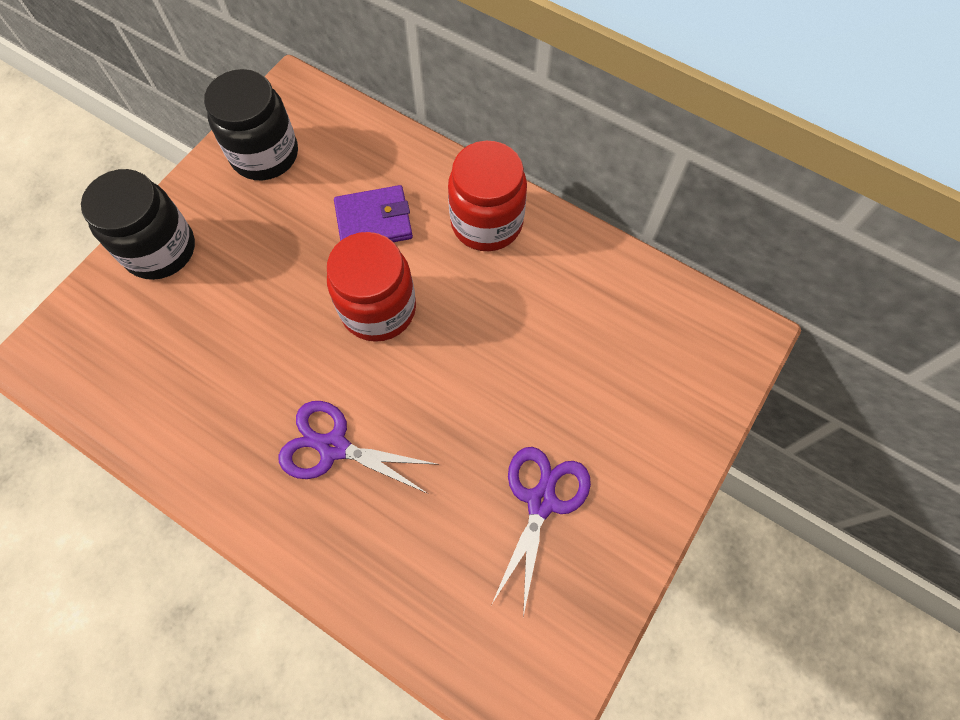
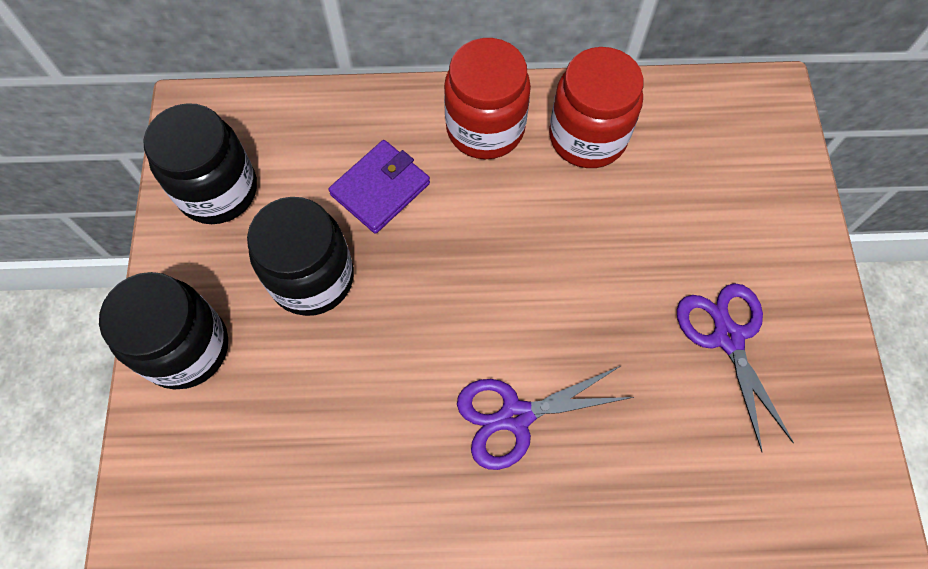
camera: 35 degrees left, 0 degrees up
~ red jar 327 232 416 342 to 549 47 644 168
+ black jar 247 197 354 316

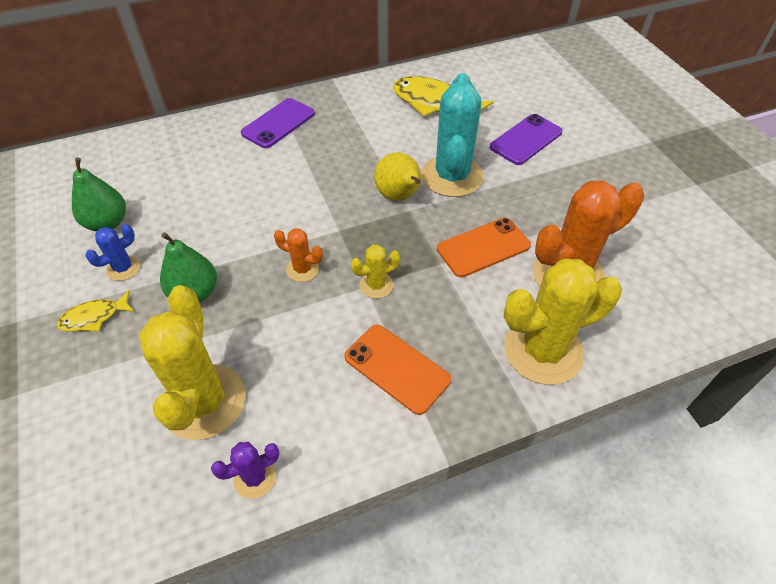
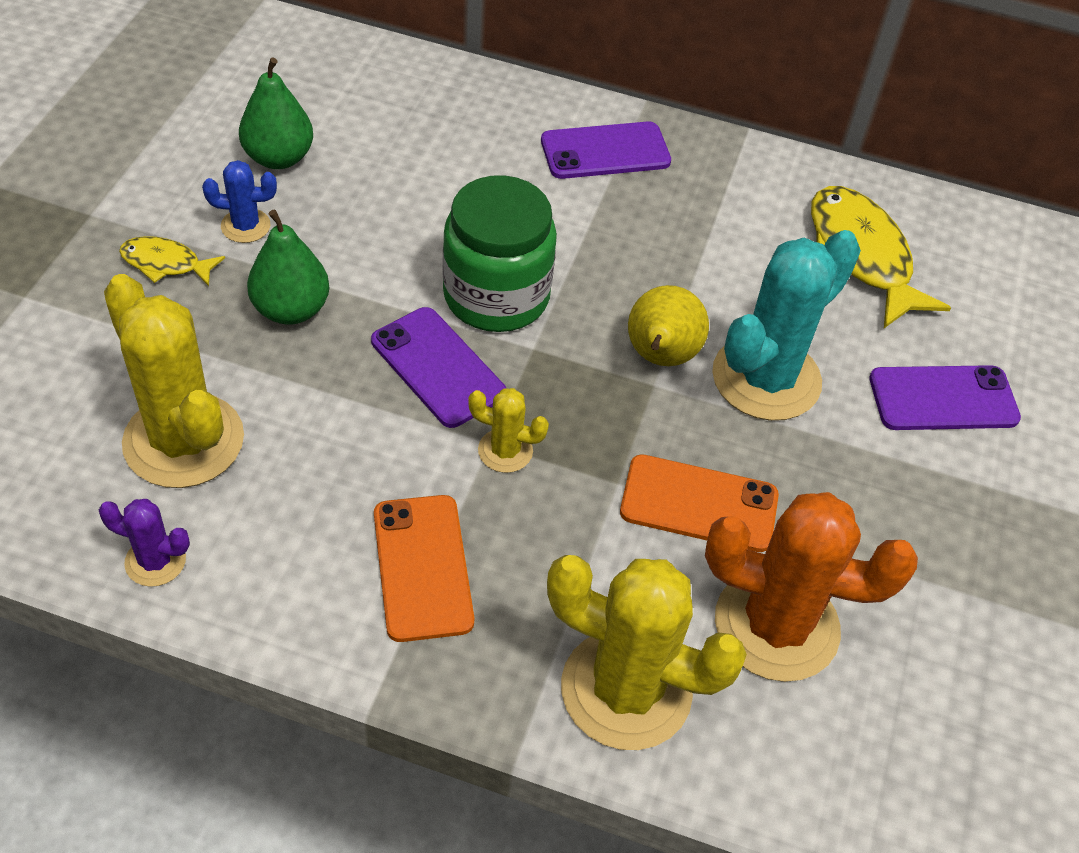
camera: 35 degrees right, 0 degrees up
~ orange cactus 274 228 323 282 to purple phone 371 307 506 428
~ yellow cactus 139 285 245 440 = 104 274 244 488 75 degrees counterclockwise
+ green jar 442 175 557 332

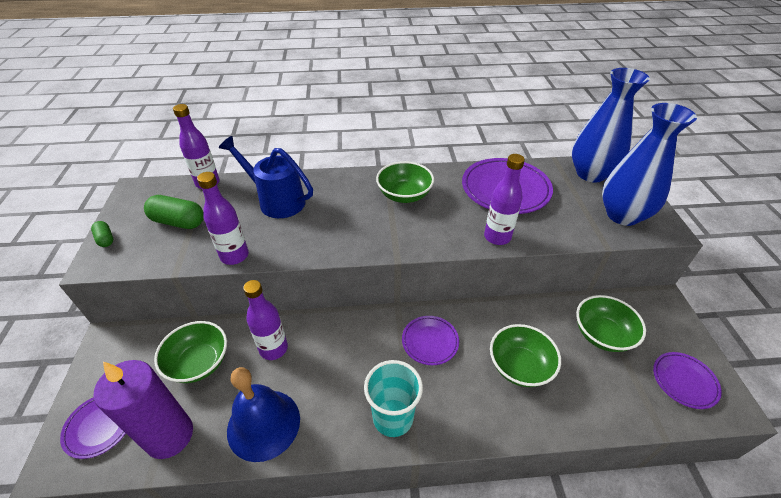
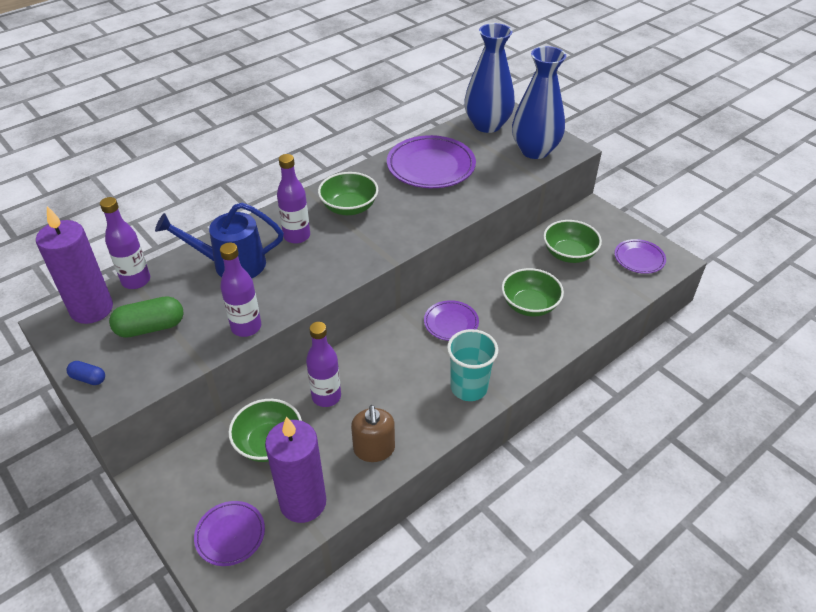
camera: 35 degrees left, 0 degrees up
~ purple bottle 484 154 525 245 to 277 154 310 244
~ green capsule 91 221 113 247 to blue capsule 67 361 105 385
~ blue bell 227 367 300 462 to brown soap dispenser 351 405 395 462
+ purple candle 36 206 113 324

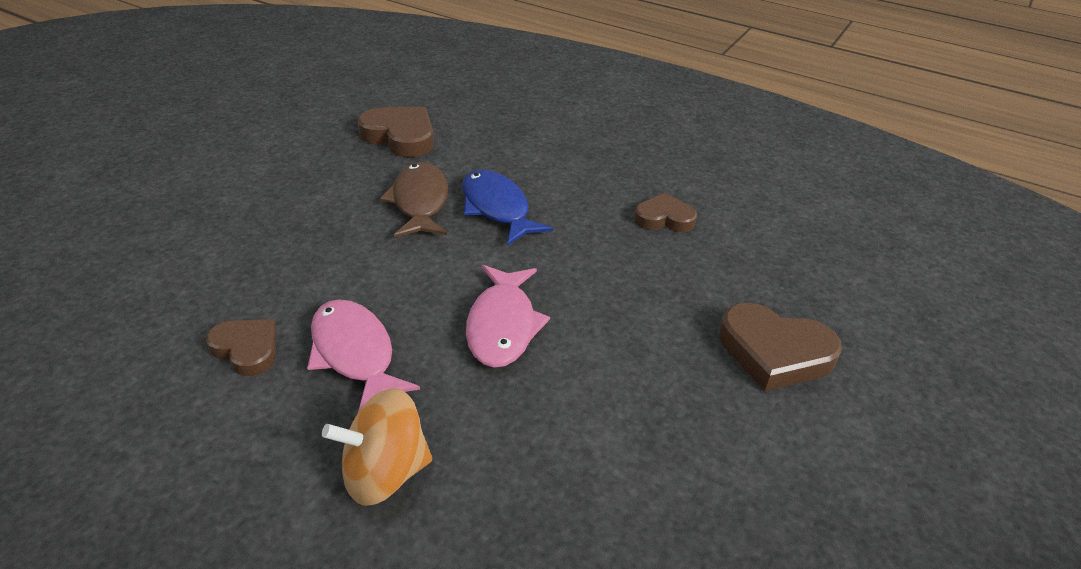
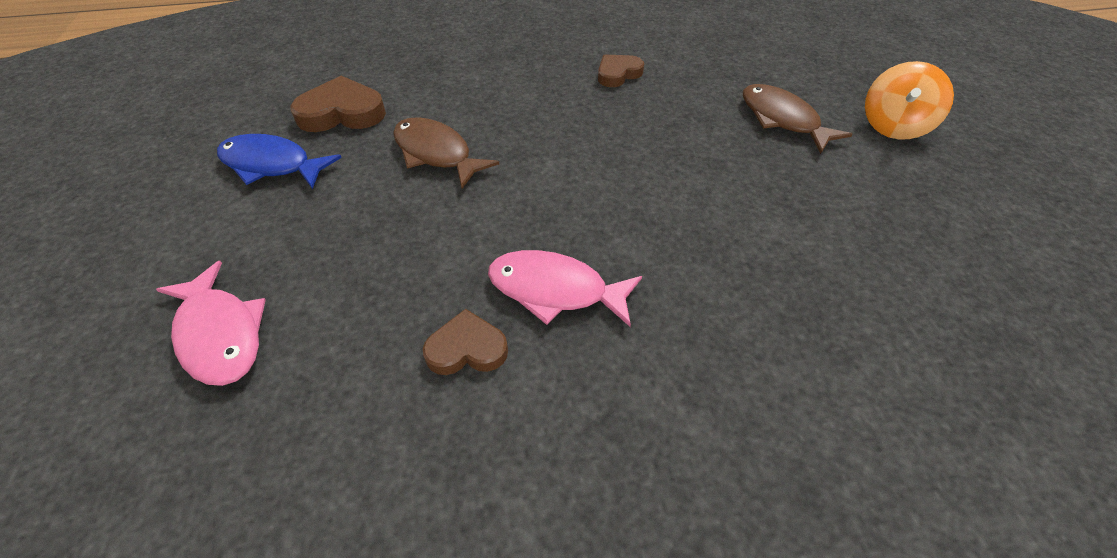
camera: 40 degrees left, 10 degrees up
~ blue fish 462 170 553 245 to 217 134 342 189
~ pink fish 466 265 550 368 to 156 261 266 386
~ brown heart 719 303 842 391 to brown fish 743 84 853 154
~ orange spinning top 322 388 432 506 to 865 61 954 139

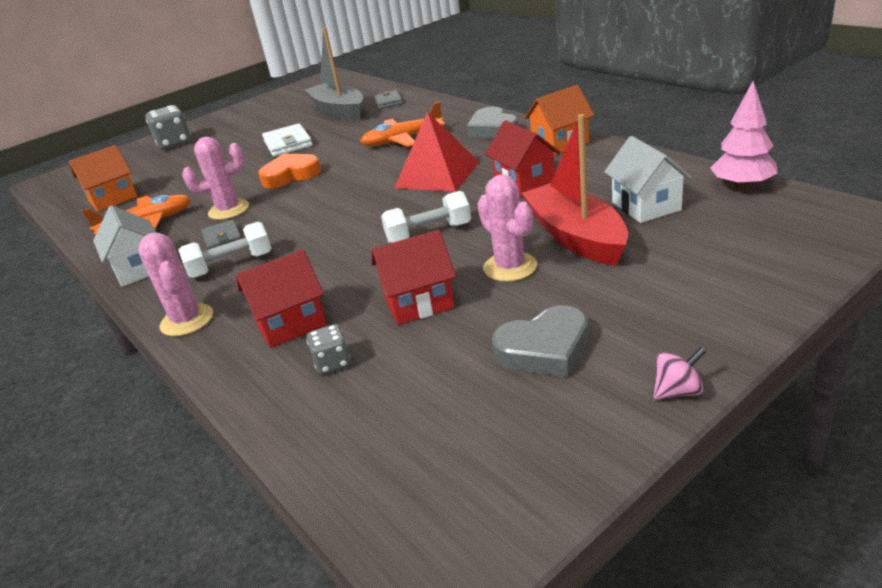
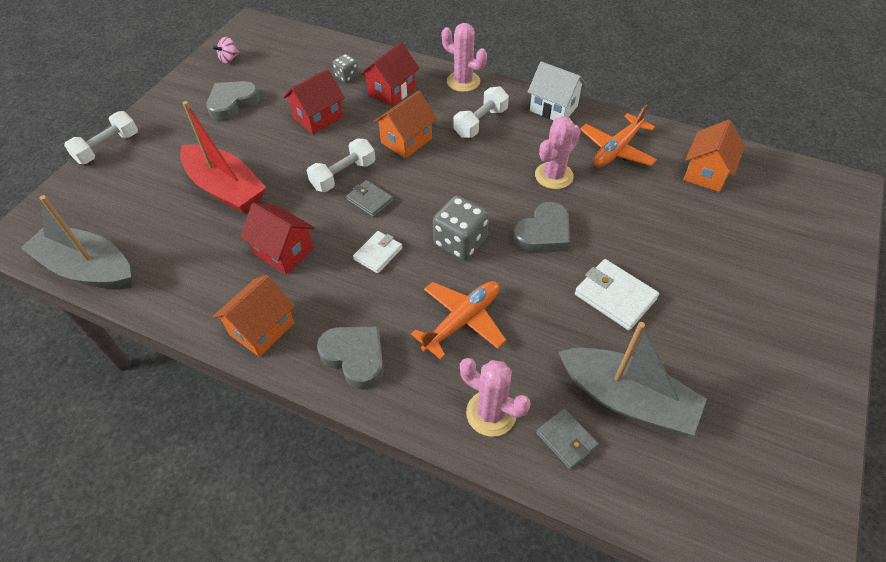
camera: 150 degrees right, 20 degrees up
~ pink tree 710 81 778 190 to grey boat 21 195 132 290
~ grey dice 145 105 191 150 to 433 195 489 260
~ red pyramid 394 112 479 192 to white wallet 353 231 402 274
- white house 604 136 692 223
~ orange heart 258 154 321 188 to grey heart 513 202 570 253
~ pink cactus 477 174 537 282 to 460 358 531 437
~ grey wallet 201 220 242 250 to 346 180 393 217
~ pink spinning top 654 347 706 400 to 212 37 239 63
+ orange house 373 91 437 158
+ white dumbbell 64 111 138 164

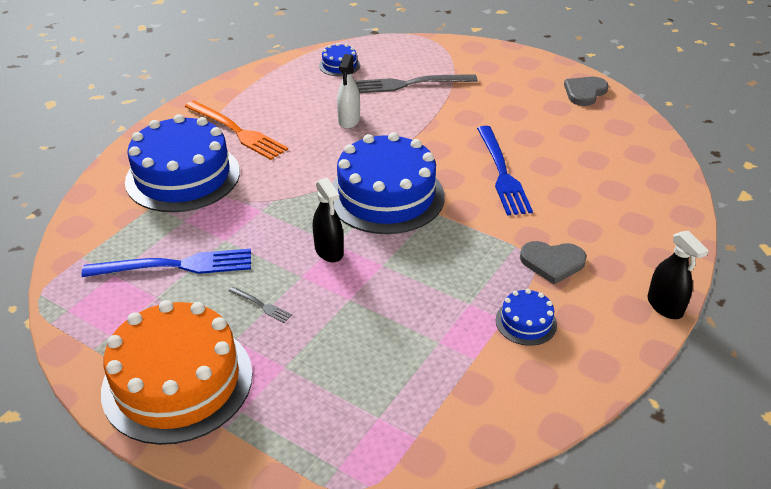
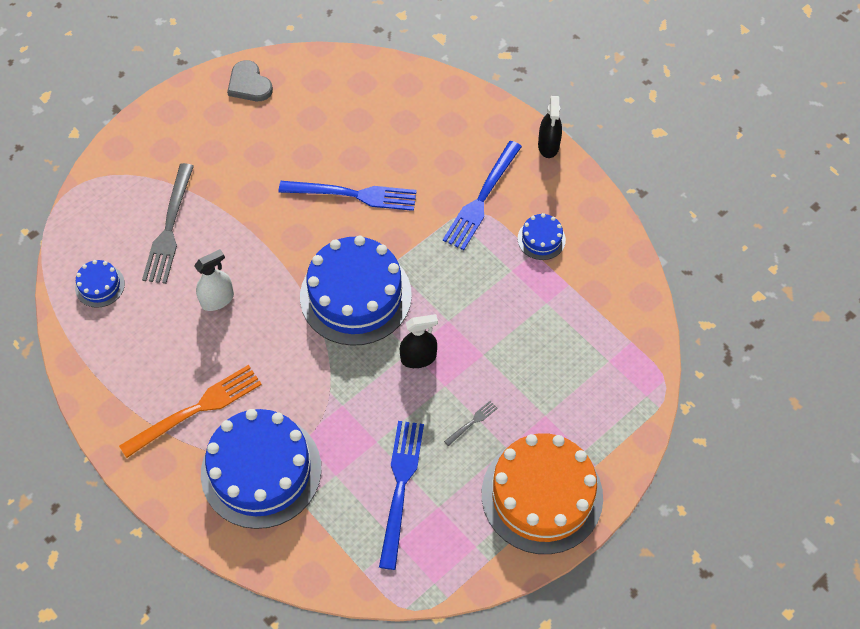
camera: 75 degrees left, 20 degrees up
~ white spray bottle 337 54 360 129 = 194 249 234 311 60 degrees counterclockwise
~ black spray bottle 647 230 709 319 = 538 96 562 158 105 degrees clockwise
~ grey heart 520 241 587 284 to blue fork 443 141 522 250

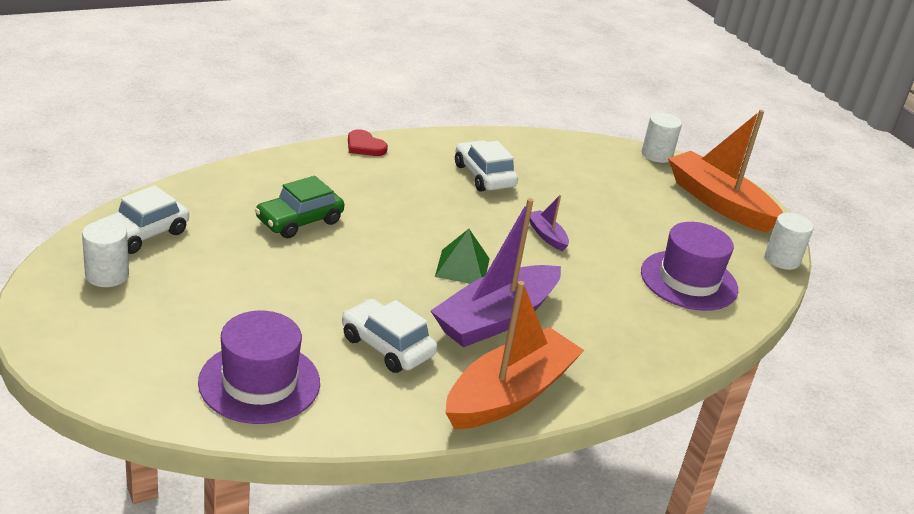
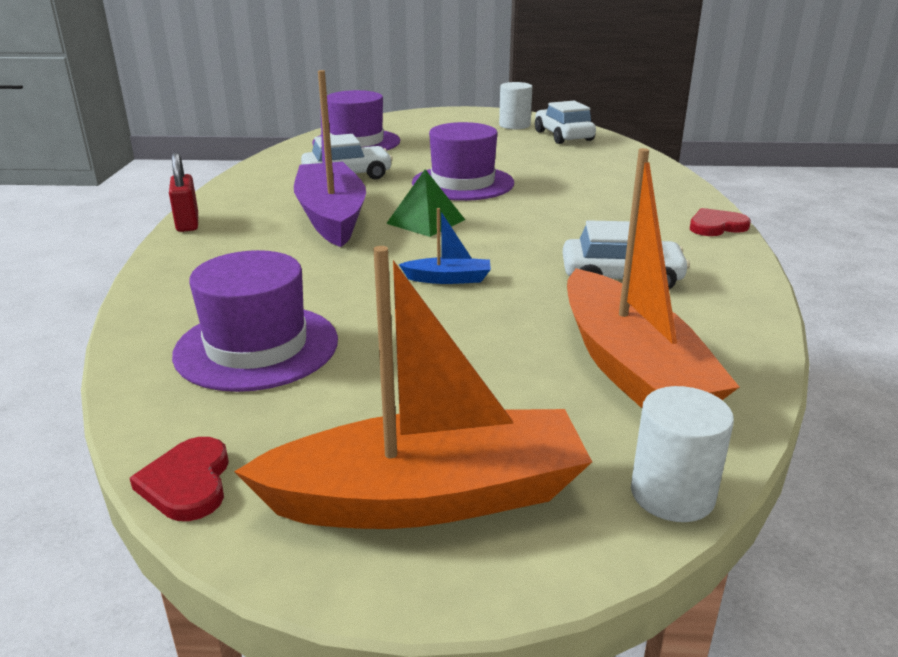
camera: 125 degrees right, 5 degrees down
- green car 255 176 344 238
~ purple boat 530 195 569 251 to blue boat 399 208 491 284
~ white cylinder 765 213 814 270 to red heart 130 437 229 521
~ orange boat 445 281 584 429 to 567 148 739 408
+ purple hat 412 122 514 201
+ red padlock 169 153 198 232

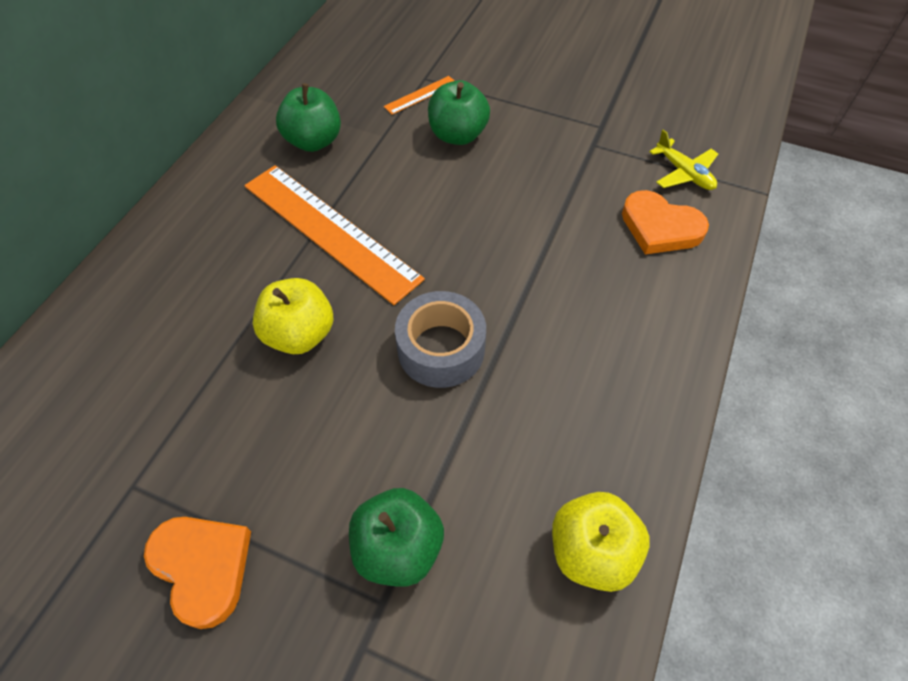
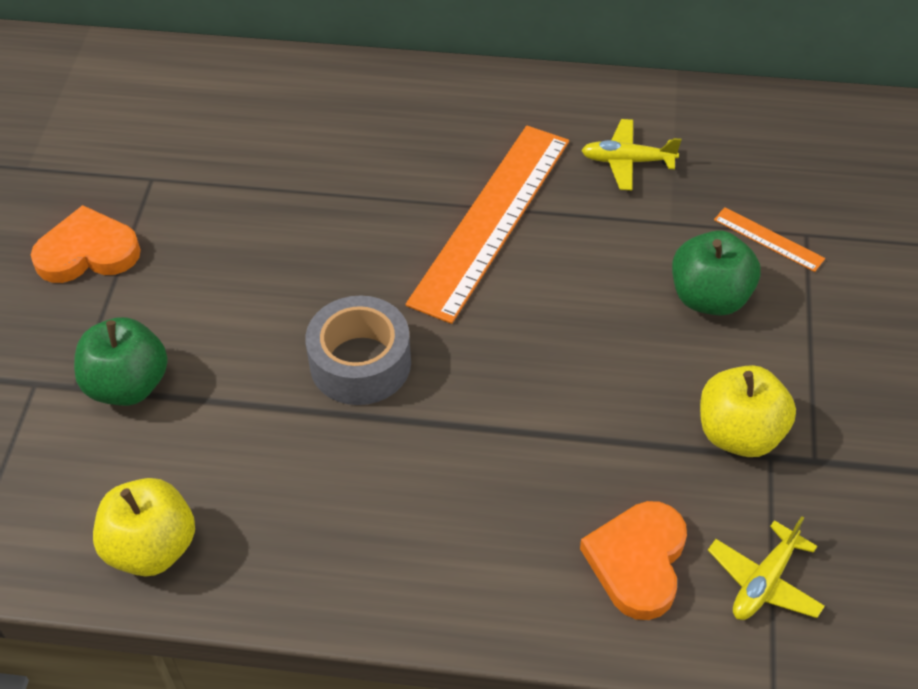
camera: 75 degrees right, 5 degrees down
~ green apple 276 83 341 152 to yellow plane 581 119 681 190
~ yellow apple 253 278 333 354 to 700 365 796 457
~ orange heart 144 517 251 629 = 31 205 141 283 135 degrees counterclockwise

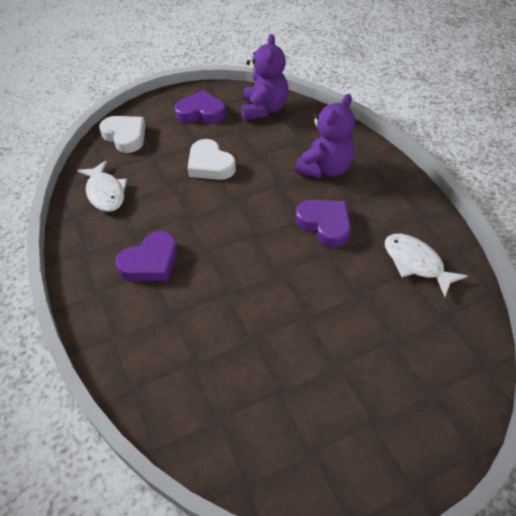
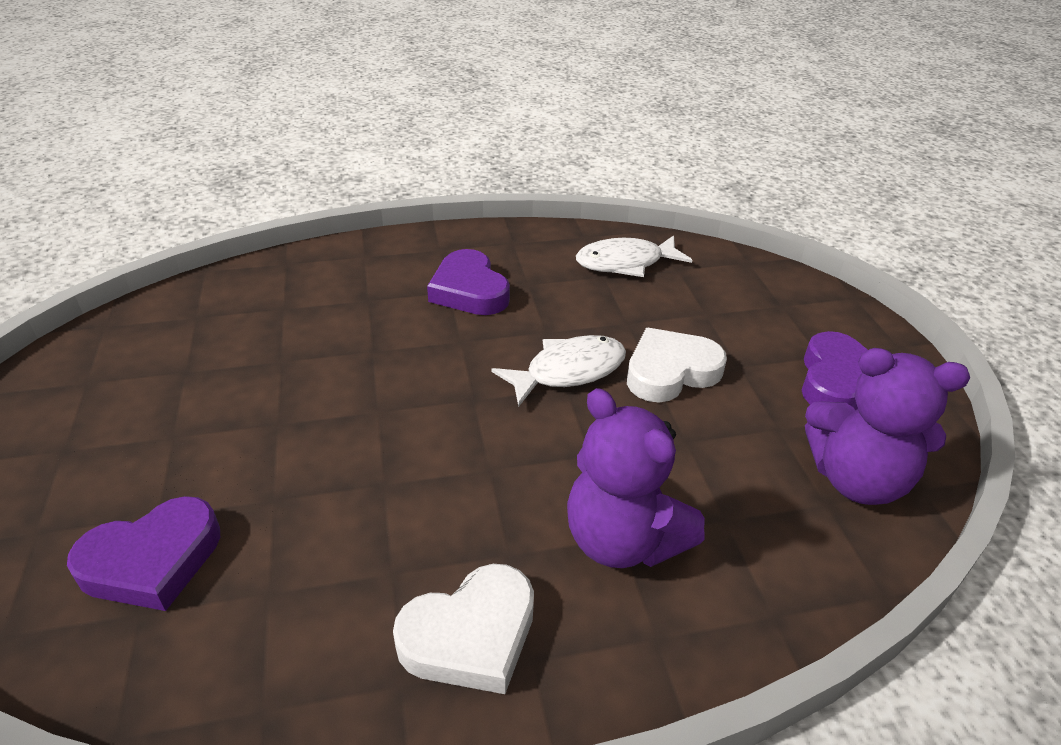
camera: 100 degrees right, 10 degrees down
~ white heart 99 116 146 153 to 393 564 534 694
~ purple heart 296 200 351 247 to 67 496 220 611
~ white fish 385 234 468 297 to 491 335 626 407

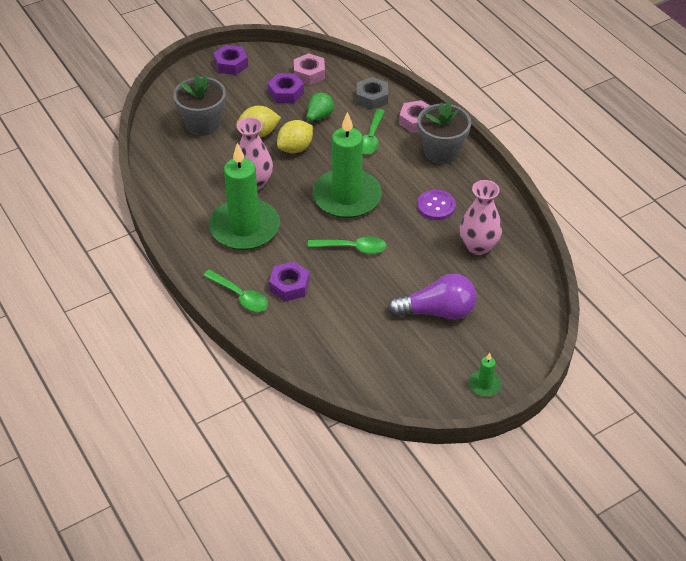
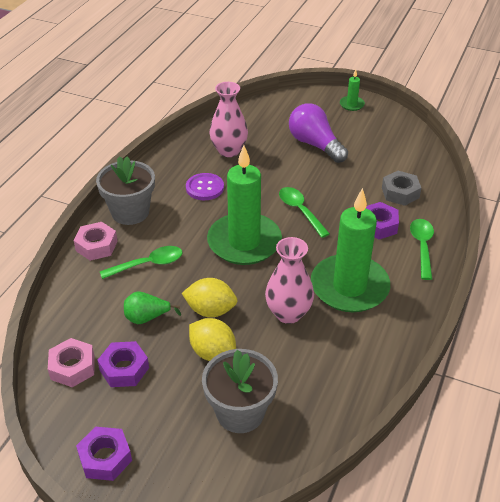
camera: 125 degrees left, 5 degrees down
~ grey nut 357 77 388 110 to 382 171 421 206

